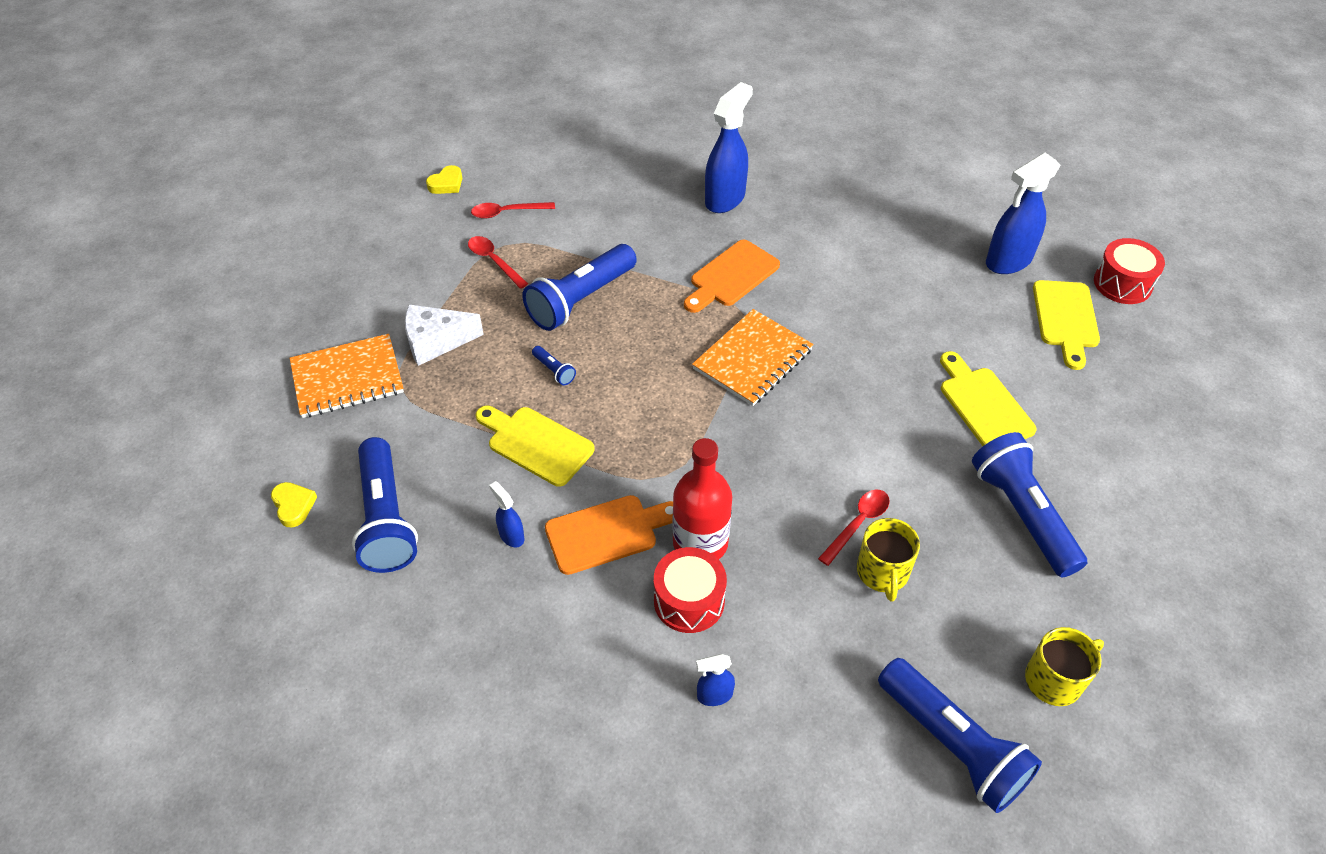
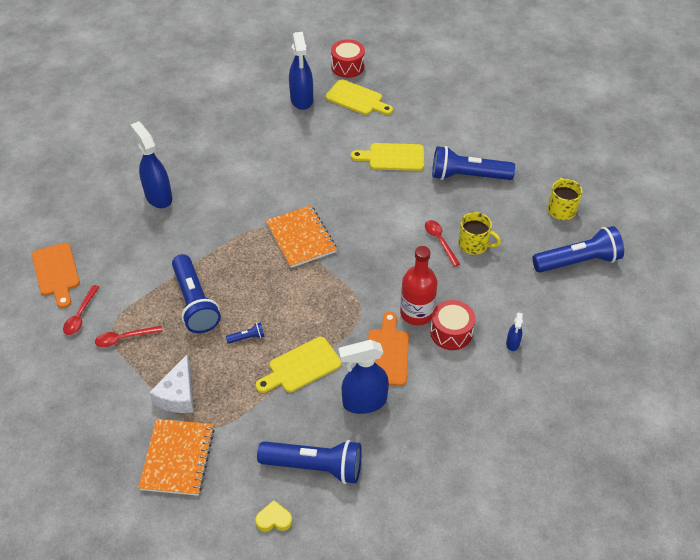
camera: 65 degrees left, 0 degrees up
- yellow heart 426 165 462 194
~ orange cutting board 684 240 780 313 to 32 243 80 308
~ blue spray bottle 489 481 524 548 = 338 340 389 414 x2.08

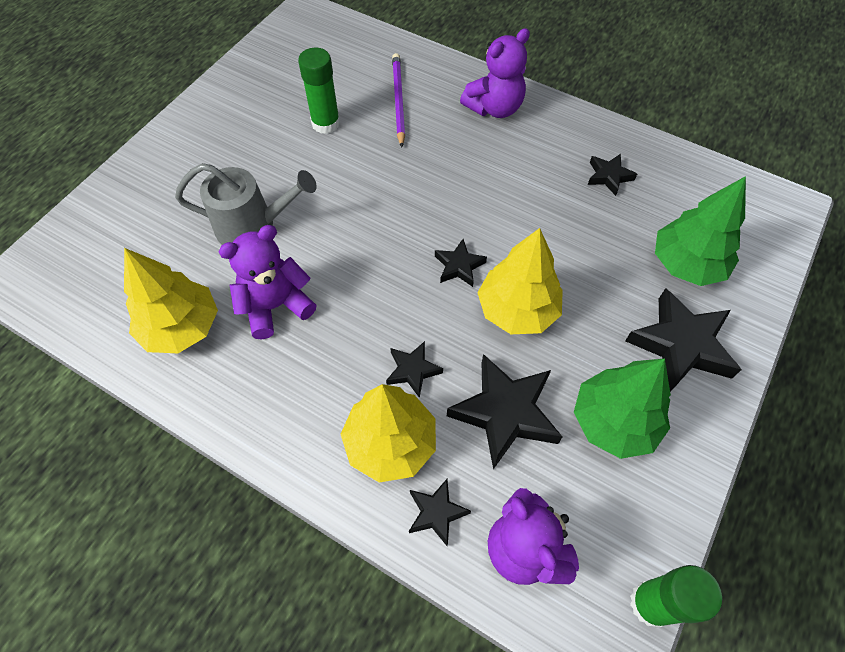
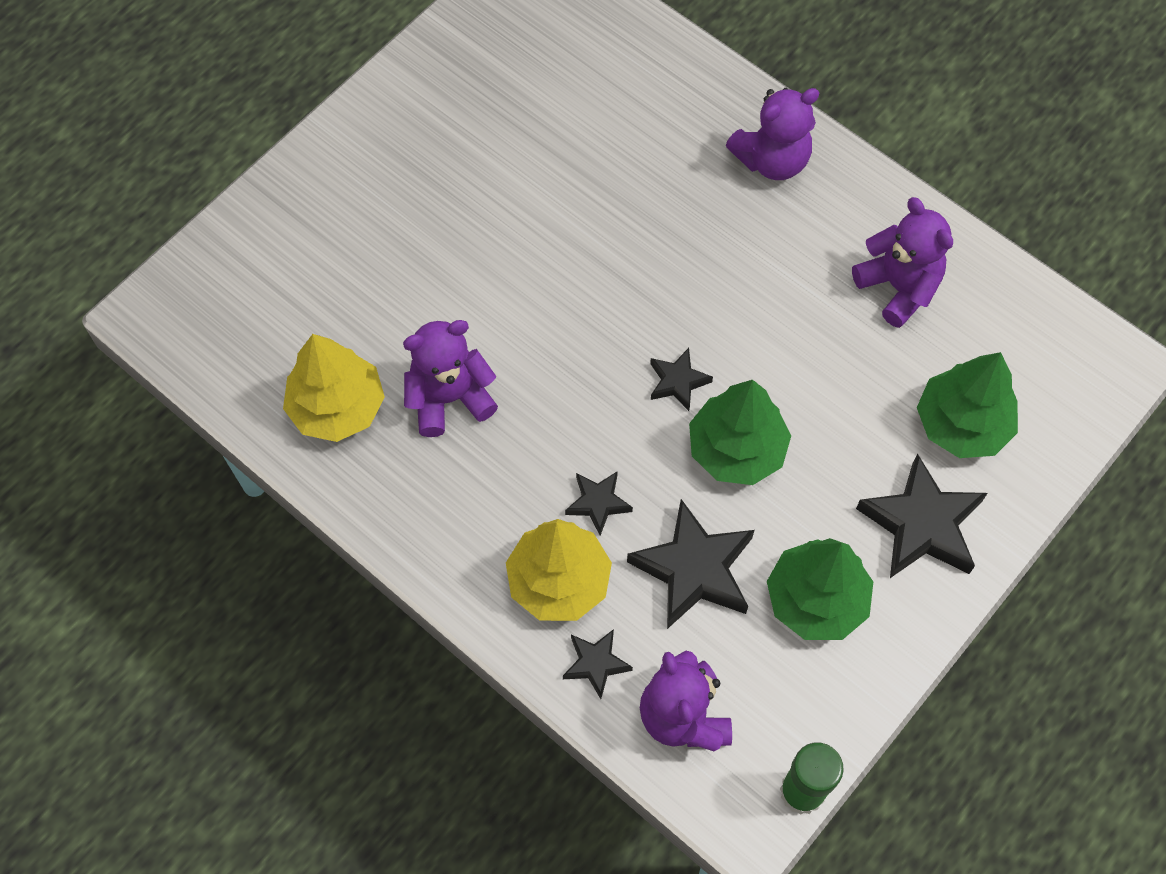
camera: 10 degrees right, 5 degrees up
- green glue stick 298 48 340 134
- purple pencil 392 53 405 147
~ black star 588 154 637 196 to purple teddy bear 852 197 953 328
- grey watering can 175 163 317 245
~ yellow tree 477 228 563 334 to green tree 689 380 791 485

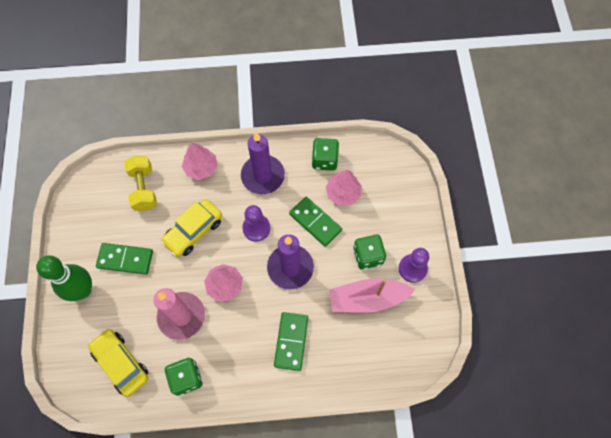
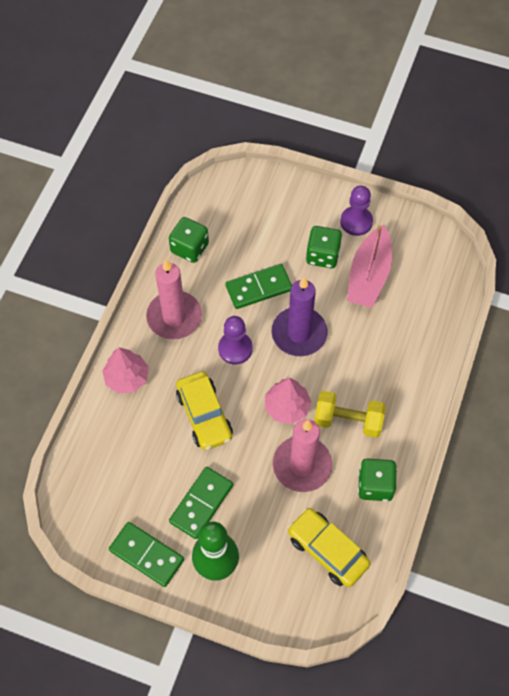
camera: 65 degrees left, 5 degrees down
~ purple candle 241 132 285 194 to pink candle 146 259 202 340
~ yellow dumbbell 124 156 157 211 to 314 391 386 438
- pink tree 326 170 362 205
~ green domino 274 312 308 371 to 109 522 184 587
~ yellow car 88 328 148 397 = 287 508 370 587 60 degrees clockwise

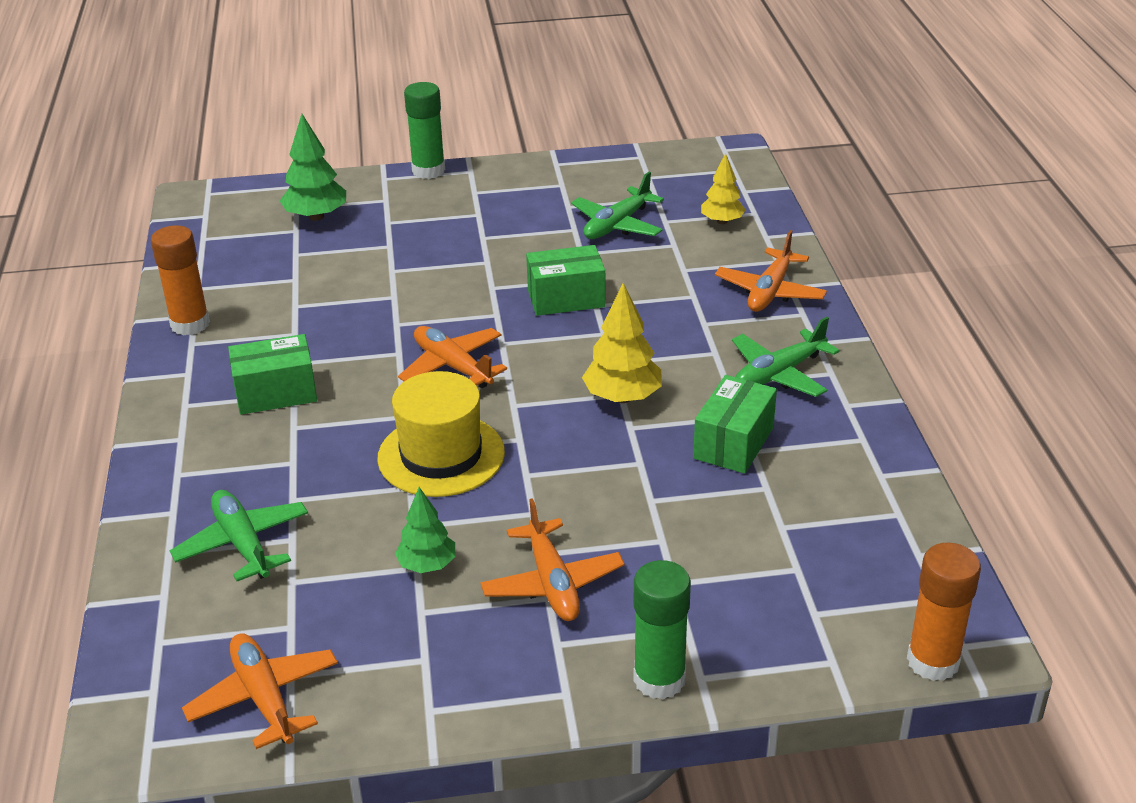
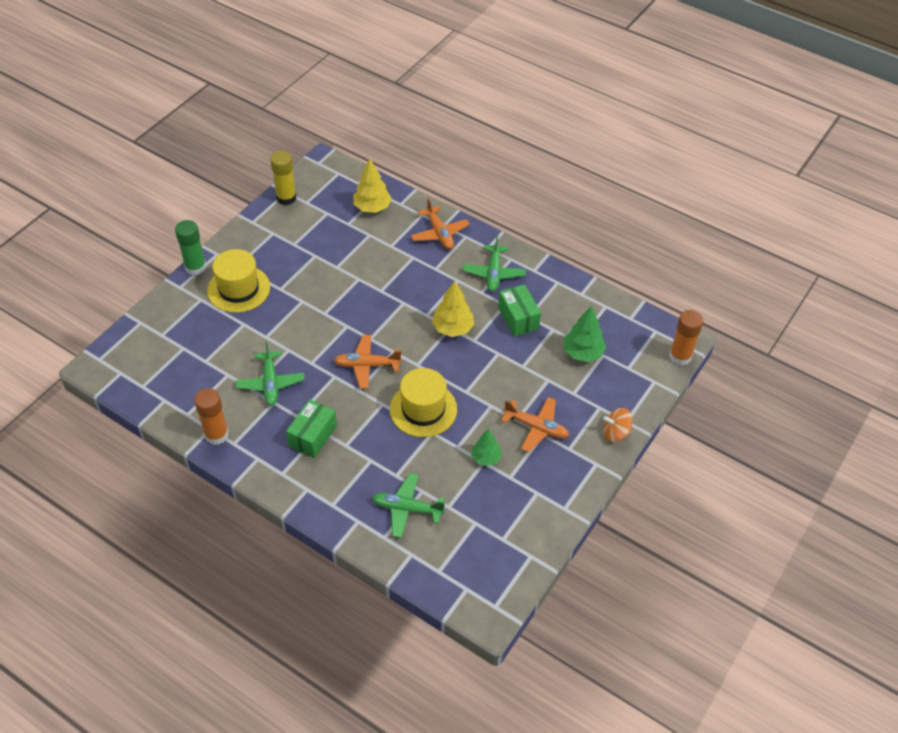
camera: 50 degrees left, 15 degrees up
~ green tree 280 114 346 221 to 564 306 606 362
~ yellow tree 701 153 746 224 = 353 159 392 213 x1.50
~ green plane 571 172 664 239 to 235 342 305 406
- green box 526 245 606 316
~ green glue stick 633 560 691 700 to orange spinning top 603 408 632 442
- orange plane 182 633 338 749
+ yellow glue stick 270 151 297 205
+ yellow hat 207 249 270 313

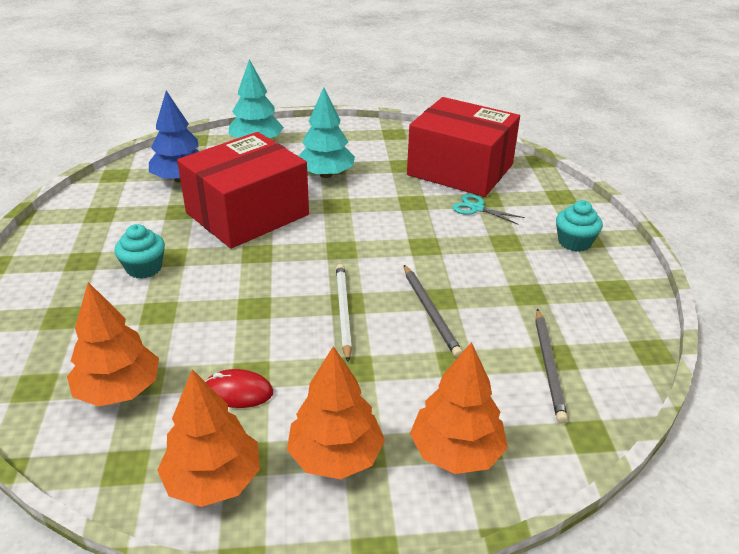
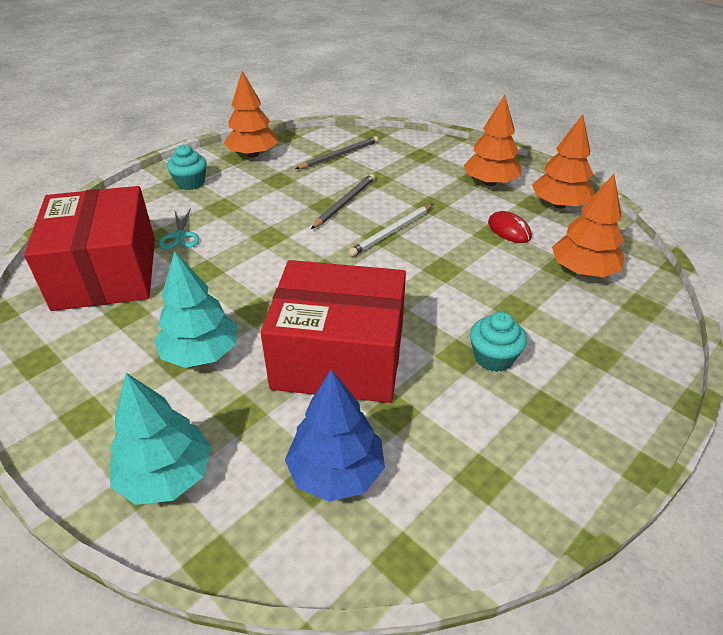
camera: 130 degrees left, 5 degrees up
~ orange tree 410 342 508 474 to 224 71 278 158

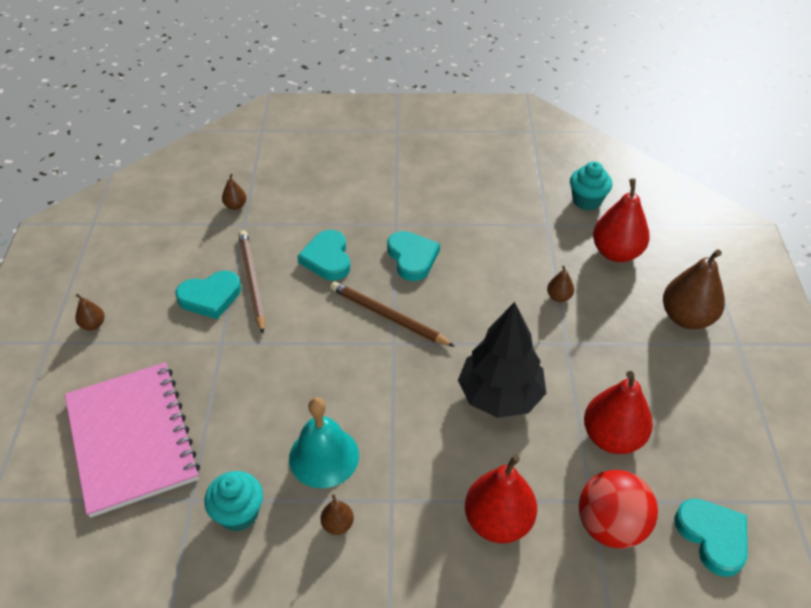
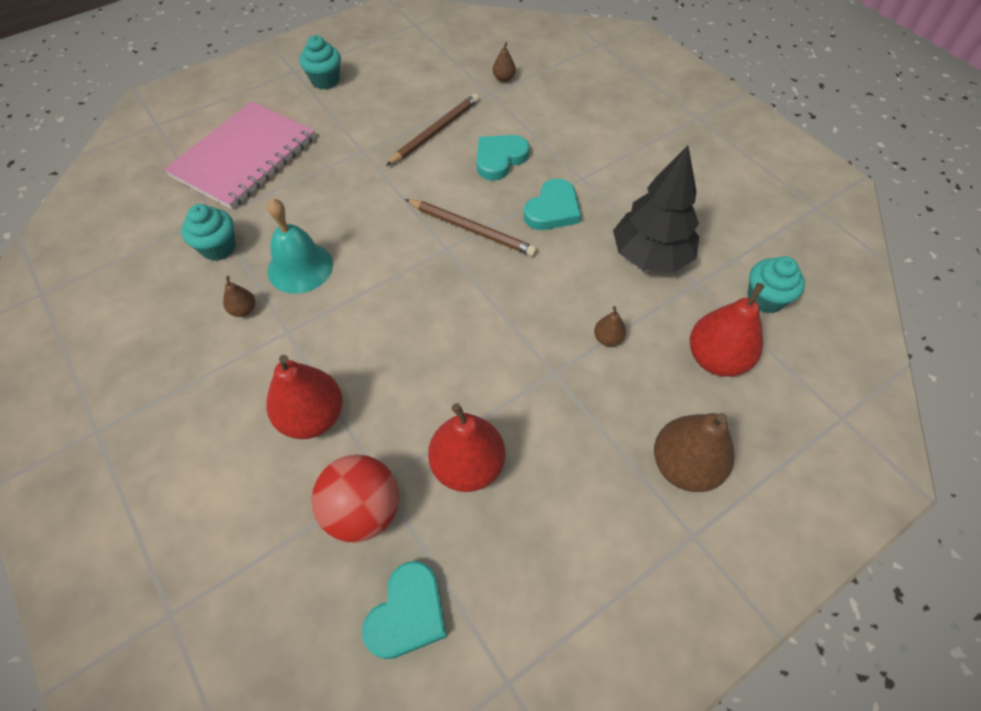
camera: 55 degrees right, 10 degrees up
- turquoise heart 176 270 241 319
~ brown pencil 330 282 455 347 = 405 199 537 256 120 degrees clockwise
~ brown pear 76 294 105 330 to turquoise cupcake 299 36 341 89
~ black tree 458 302 546 418 to 613 146 699 273

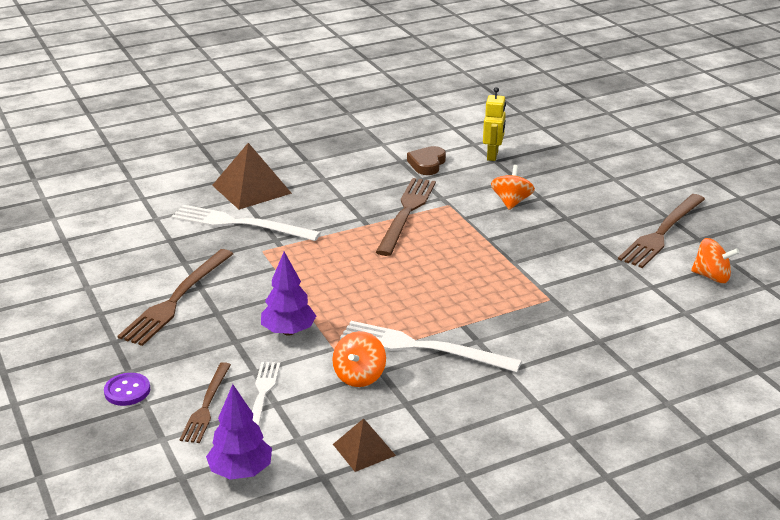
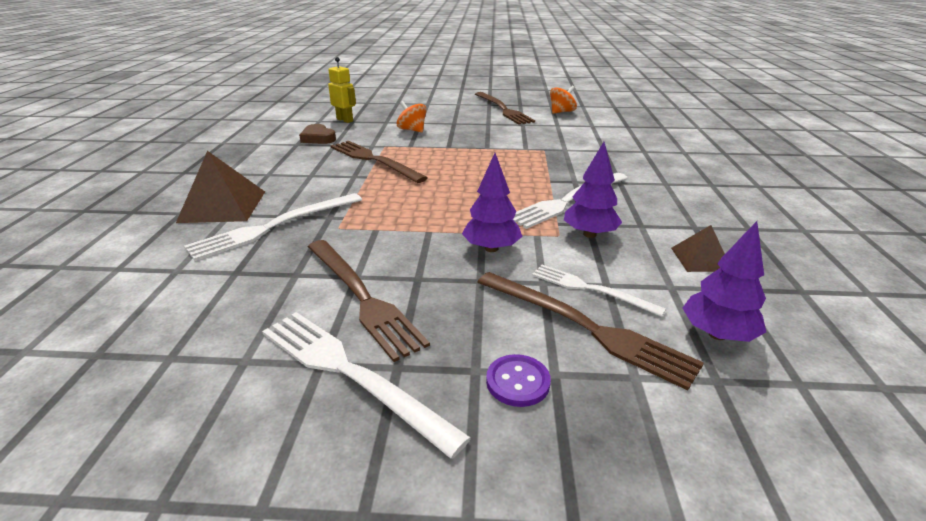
camera: 60 degrees left, 0 degrees up
~ orange spinning top 332 331 386 387 to purple tree 564 142 622 238
~ brown fork 179 362 231 443 = 477 272 704 390 x1.62
+ white fork 262 312 471 459

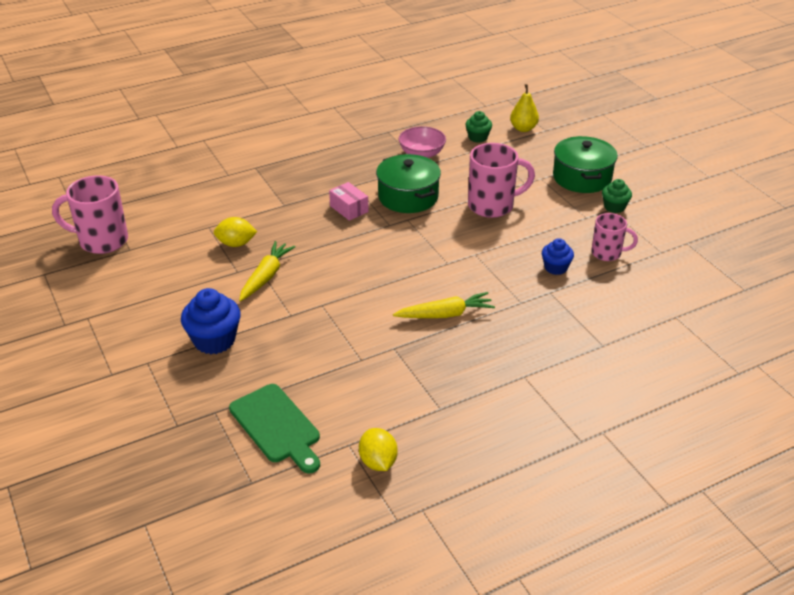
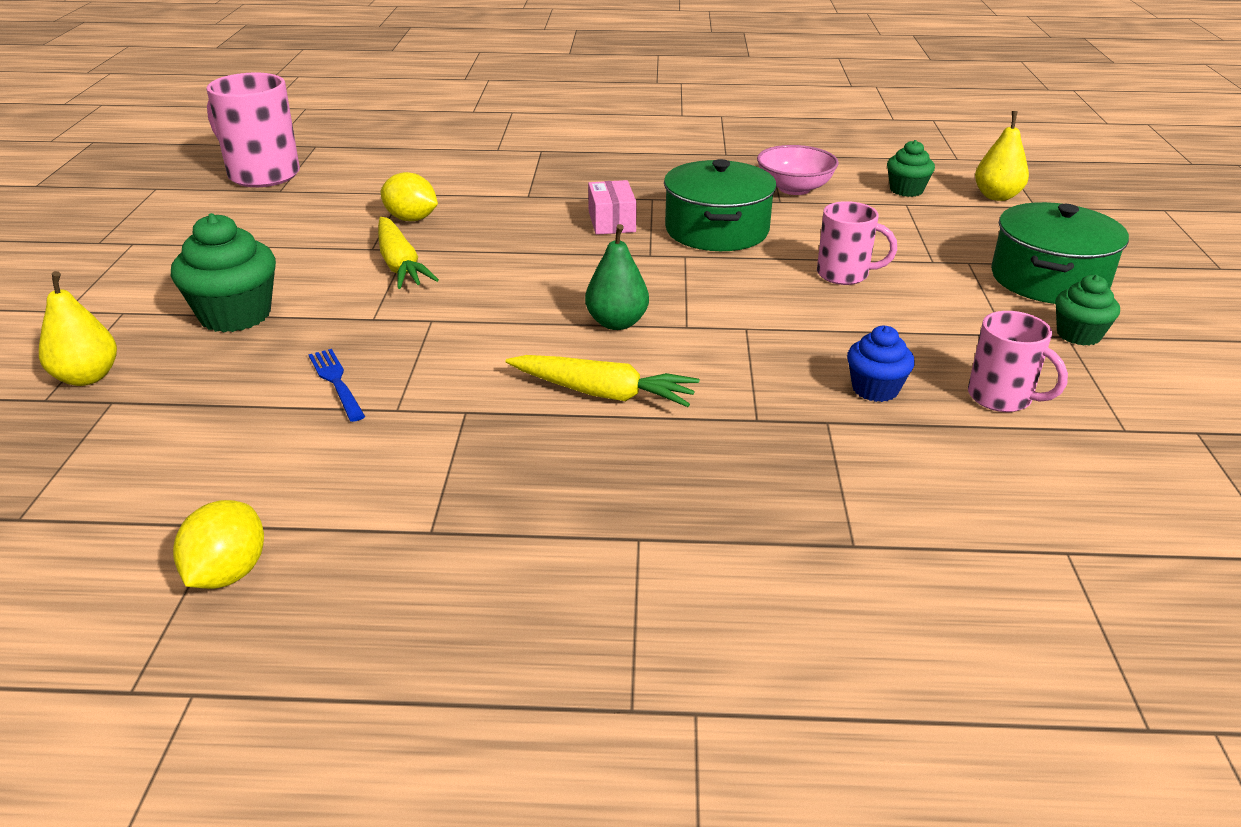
camera: 30 degrees right, 5 degrees down
~ pink mug 468 143 535 218 = 817 201 897 285 x0.61
~ yellow carrot 239 241 296 301 = 378 217 439 289 105 degrees clockwise
~ blue cupcake 181 288 241 354 to green cupcake 171 213 276 332
- green cutting board 229 384 320 473
+ green pear 585 224 649 330
+ yellow pear 39 271 117 386
+ blue fork 308 349 365 422

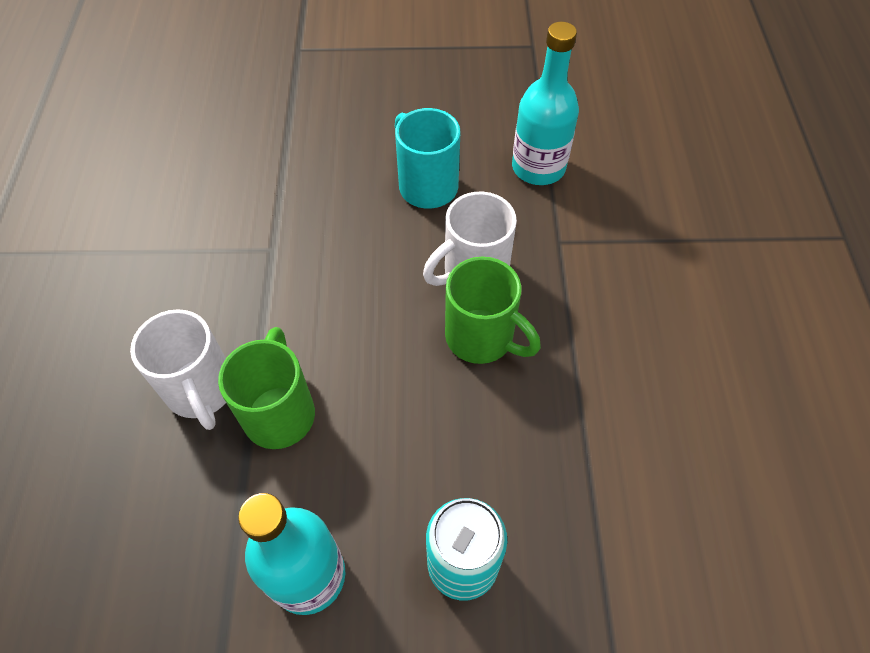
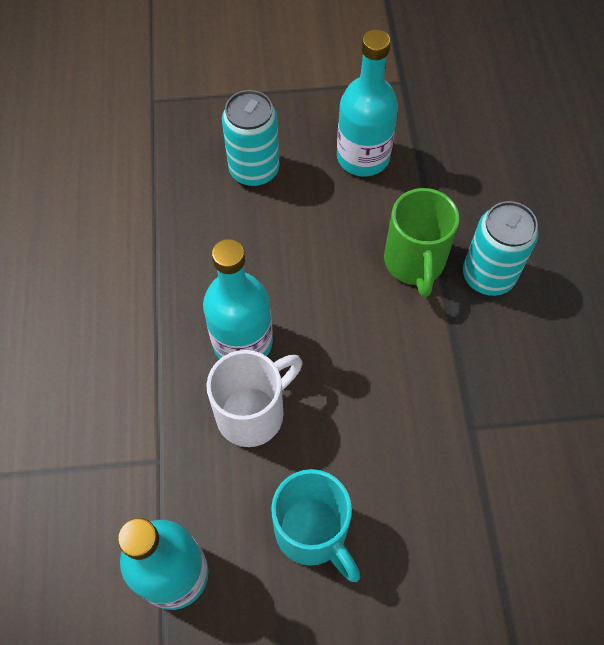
camera: 175 degrees right, 5 degrees up
~ green mug 445 257 541 364 to turquoise bottle 203 239 273 359
~ white mug 130 309 226 430 to turquoise can 463 201 539 296

